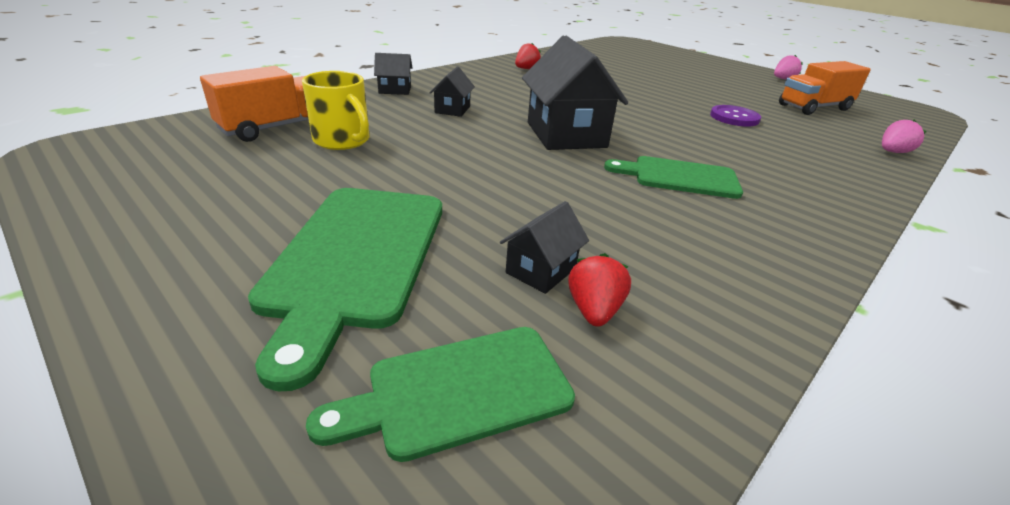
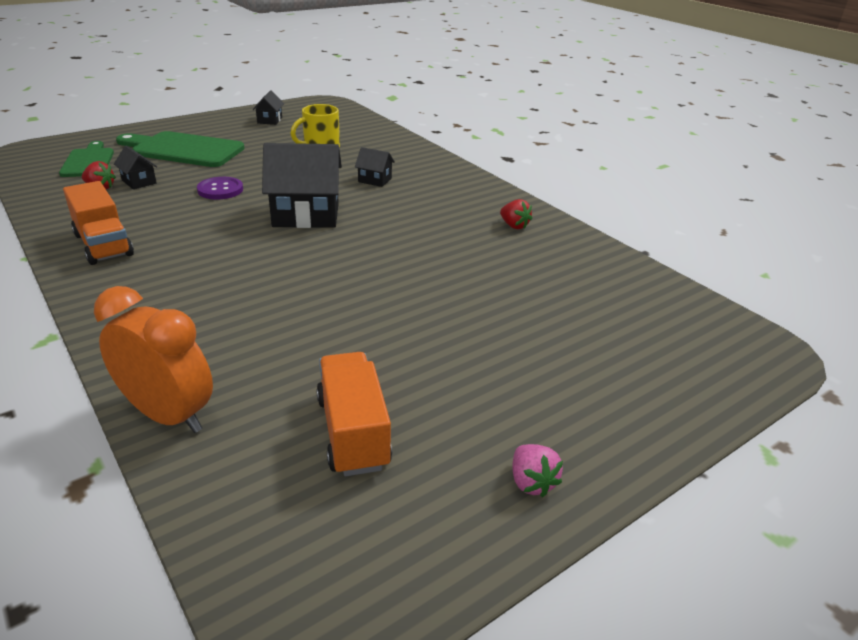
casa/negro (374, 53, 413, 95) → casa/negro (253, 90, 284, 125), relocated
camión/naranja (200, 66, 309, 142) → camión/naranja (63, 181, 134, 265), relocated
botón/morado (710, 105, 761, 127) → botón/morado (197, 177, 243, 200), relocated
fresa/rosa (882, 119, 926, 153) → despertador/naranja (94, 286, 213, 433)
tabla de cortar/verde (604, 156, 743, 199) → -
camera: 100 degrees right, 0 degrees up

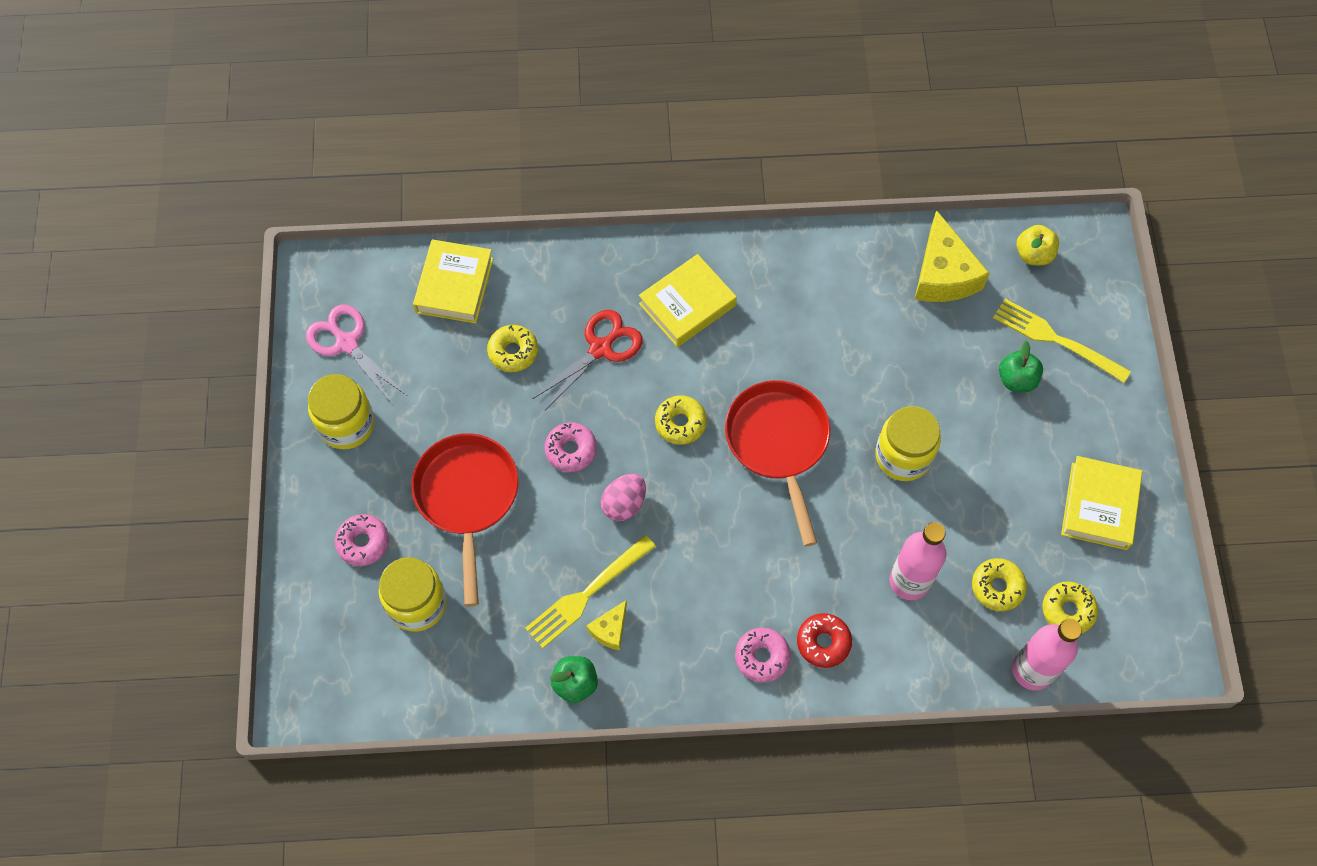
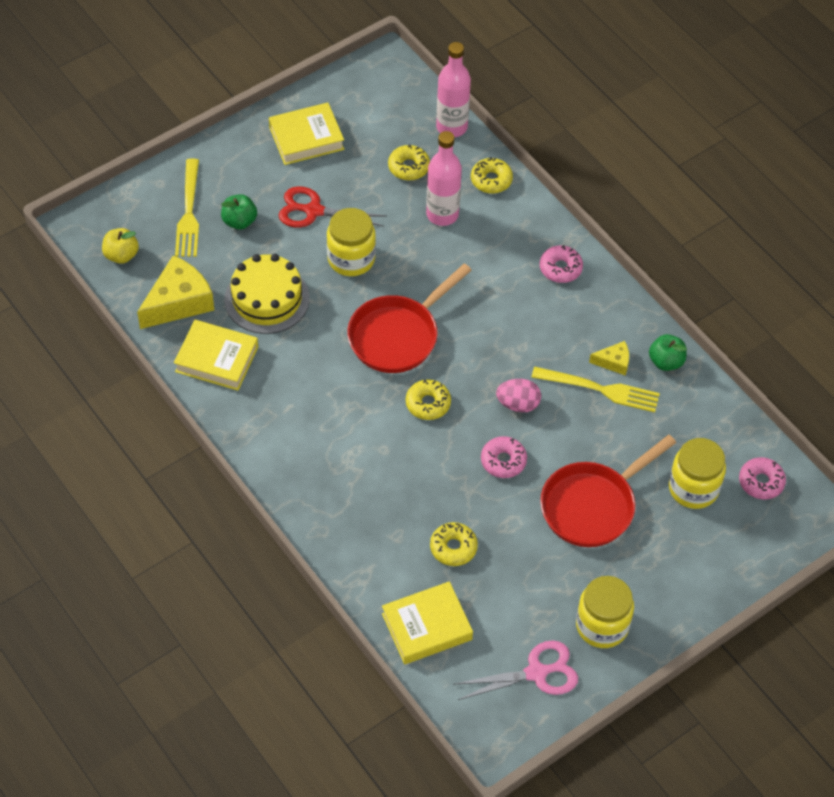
libro/amarillo (639, 254, 737, 347) → libro/amarillo (174, 320, 258, 391), relocated
tijeras/rosa (306, 304, 406, 405) → tijeras/rosa (453, 641, 578, 700), 120 degrees counterclockwise
tijeras/rojo (533, 310, 642, 410) → tijeras/rojo (279, 186, 387, 228), relocated
rosquilla/rosa (335, 514, 389, 566) → rosquilla/rosa (739, 457, 786, 500), relocated
rosquilla/amarillo (1042, 582, 1098, 634) → rosquilla/amarillo (471, 157, 513, 194), relocated
rosquilla/rojo (797, 613, 852, 668) → -
- → tarta/amarillo (225, 254, 310, 334)
camera: 125 degrees left, 10 degrees down

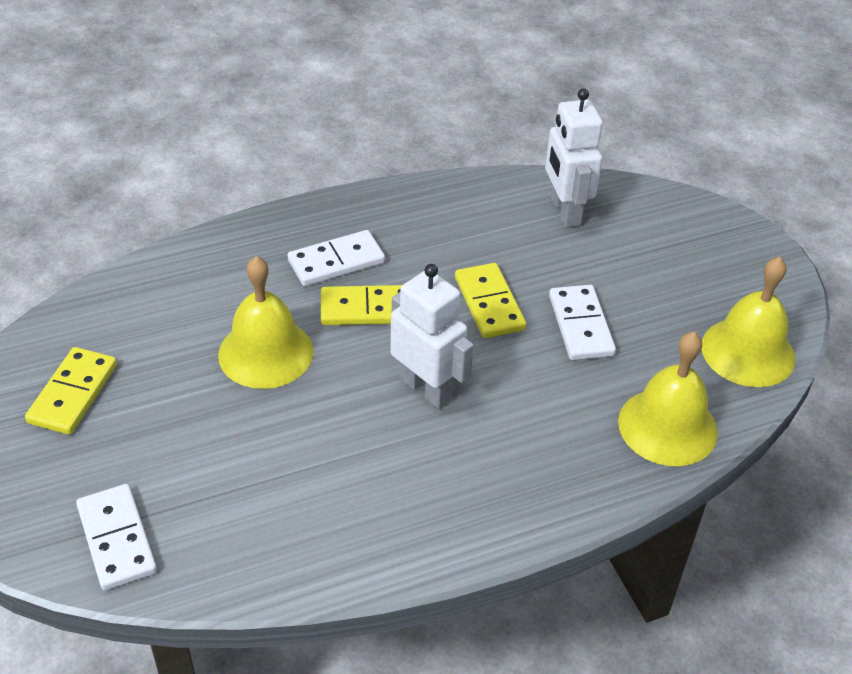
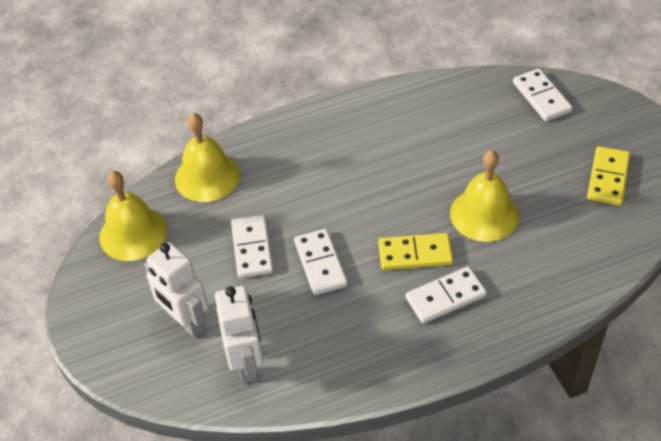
ficha de dominó/amarillo (455, 263, 526, 338) → ficha de dominó/blanco (294, 229, 348, 295)
robot/blanco (391, 264, 474, 409) → robot/blanco (144, 242, 208, 338), relocated
camera: 175 degrees left, 5 degrees up

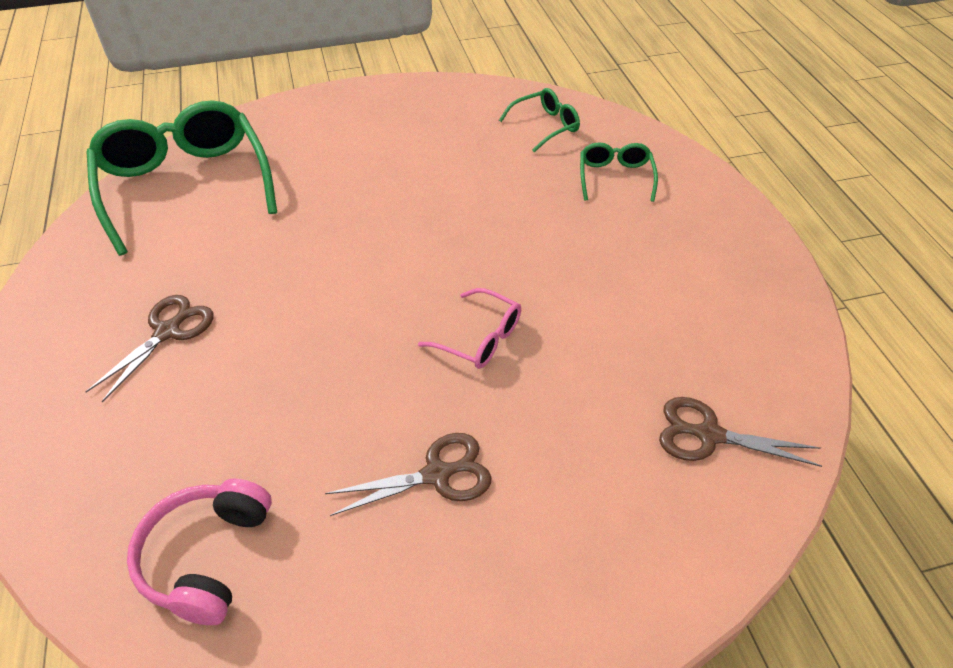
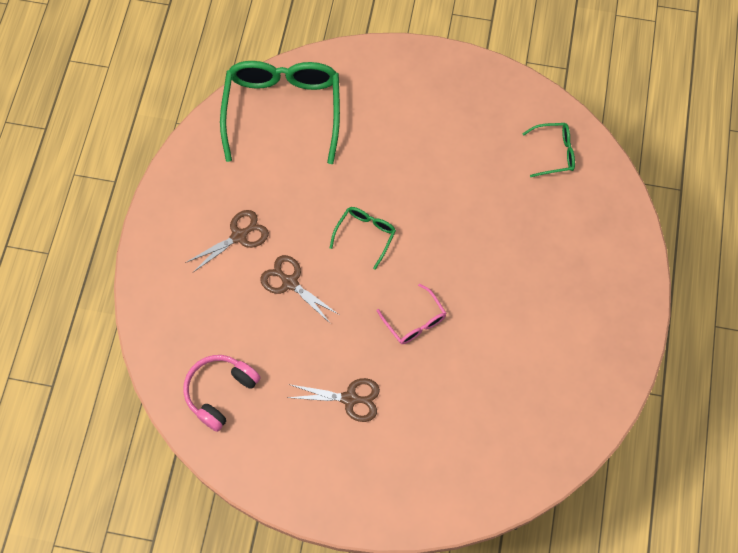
gafas/verde (580, 142, 658, 202) → gafas/verde (330, 207, 396, 270), relocated
tijeras/marrón (659, 397, 822, 467) → tijeras/marrón (260, 255, 339, 324), relocated
camera: 25 degrees right, 20 degrees up

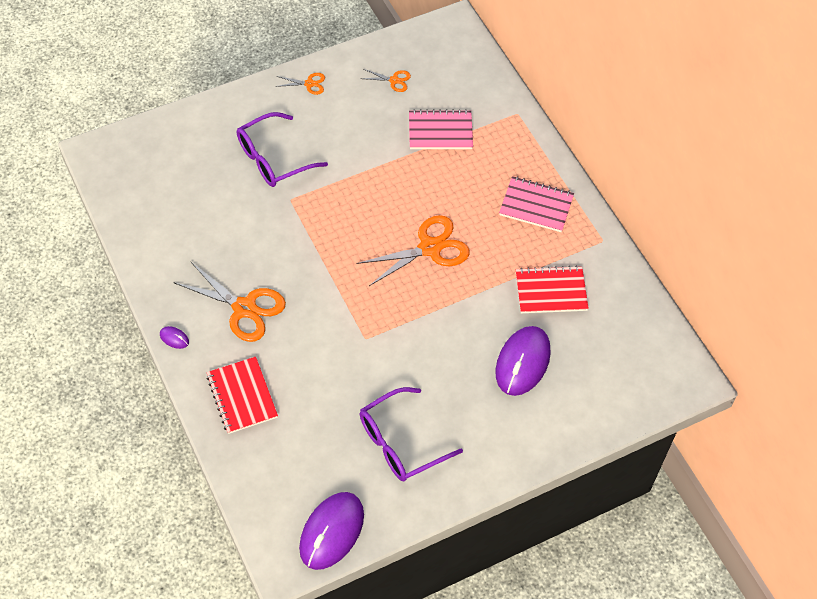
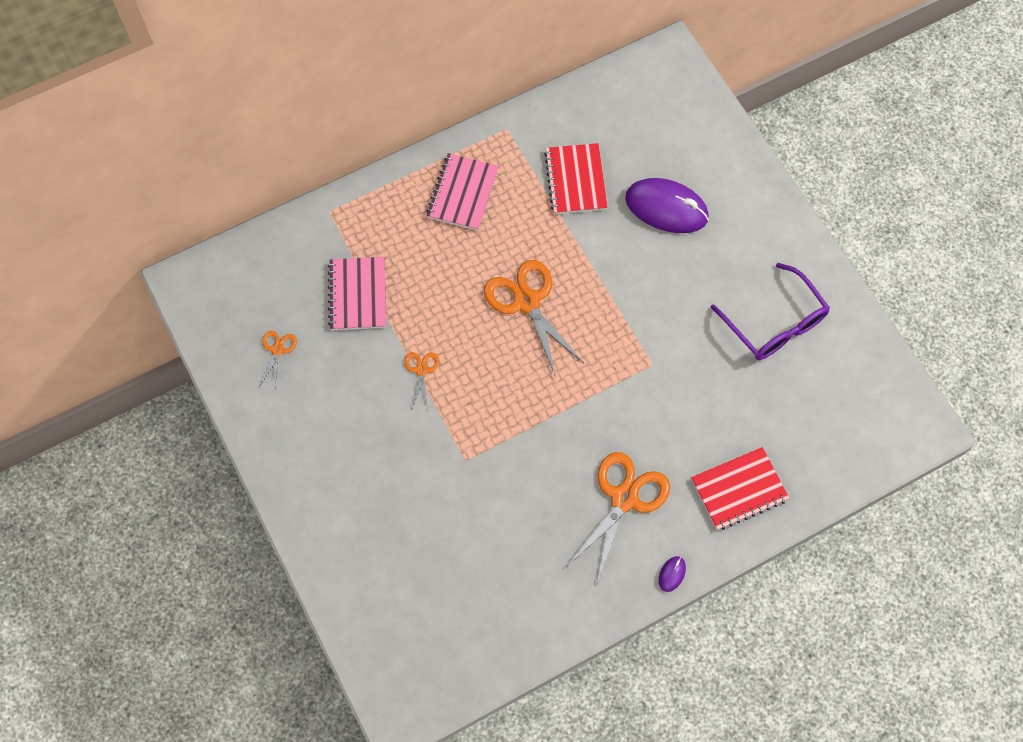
tijeras/naranja (275, 73, 325, 95) → tijeras/naranja (404, 352, 439, 409), relocated
gafas/morado (237, 112, 328, 187) → -
ratón/morado (299, 492, 364, 570) → -
camera: 90 degrees left, 10 degrees up

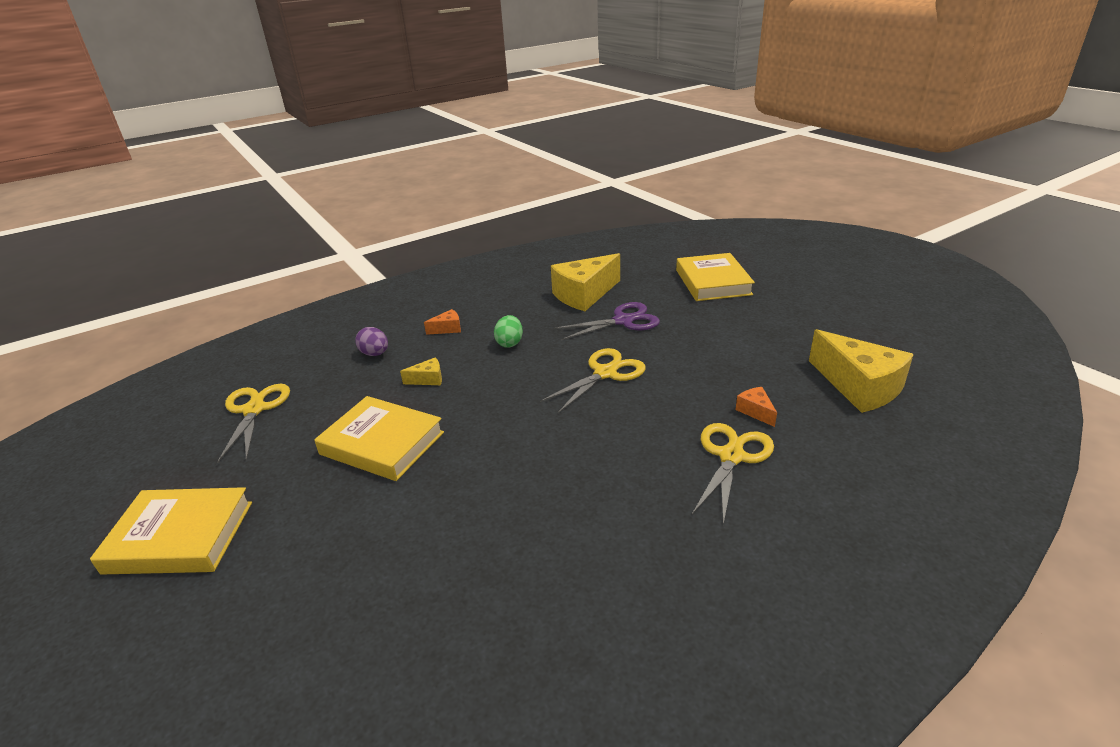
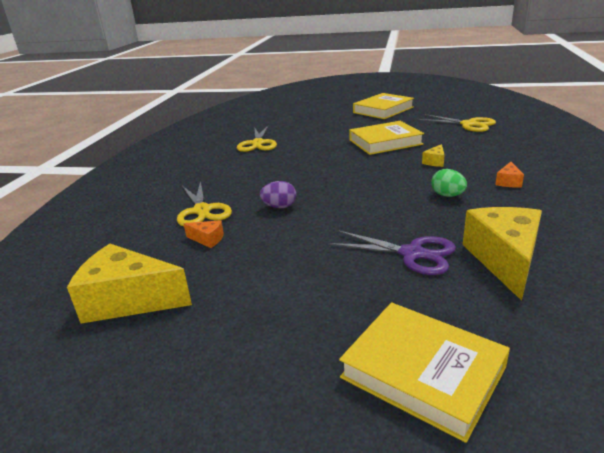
tijeras/morado (554, 302, 660, 340) → tijeras/morado (328, 230, 456, 275), 90 degrees counterclockwise
huevo/morado (355, 327, 388, 356) → huevo/morado (260, 181, 296, 208), relocated
tijeras/amarillo (540, 348, 646, 413) → tijeras/amarillo (237, 125, 277, 152), relocated
camera: 135 degrees right, 5 degrees down

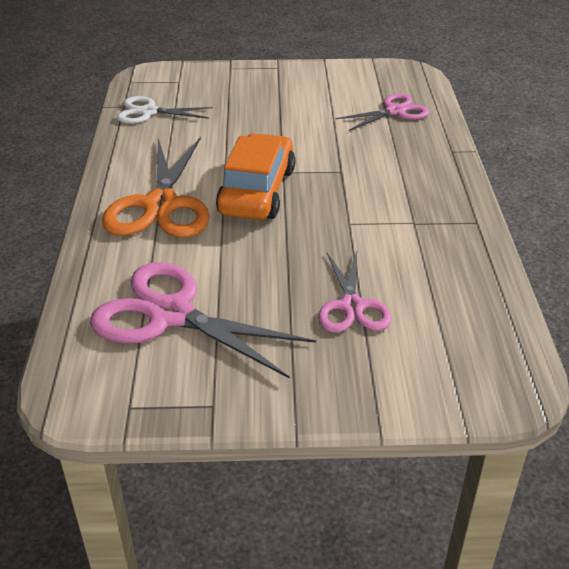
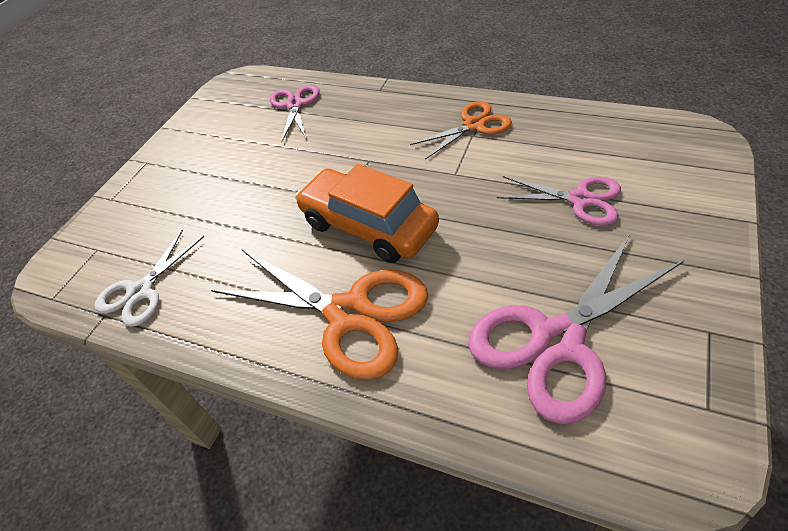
- → tijeras/naranja (410, 101, 512, 160)
camera: 60 degrees left, 10 degrees up

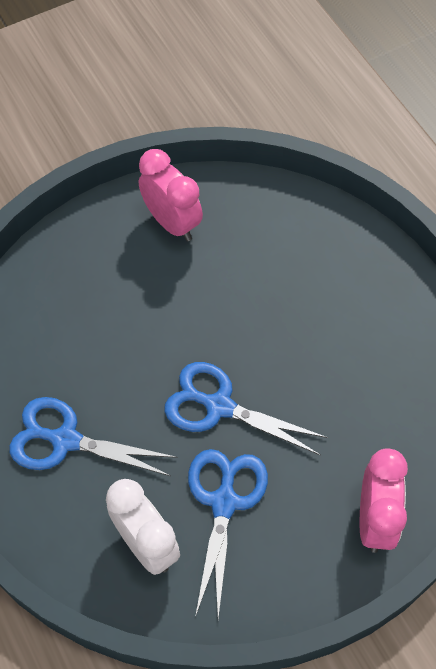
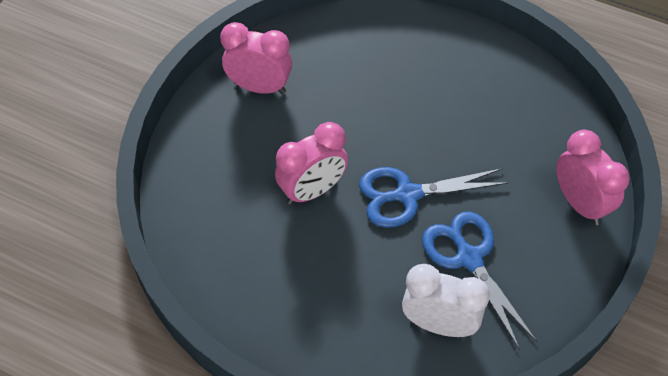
tijeras/azul (9, 397, 177, 476) → -
- → despertador/rosa (275, 122, 348, 205)
camera: 35 degrees left, 5 degrees down

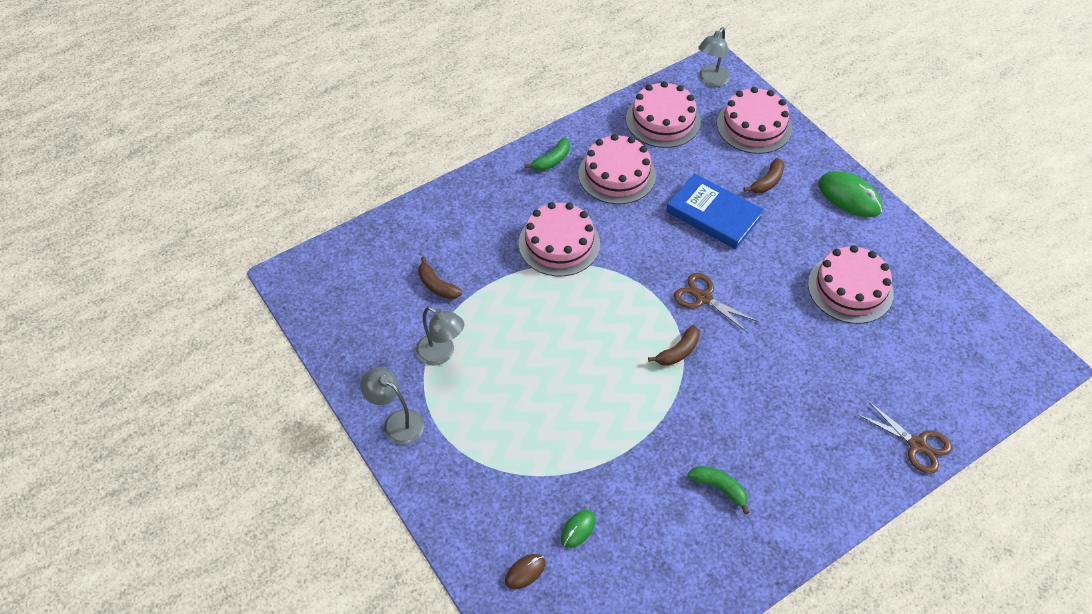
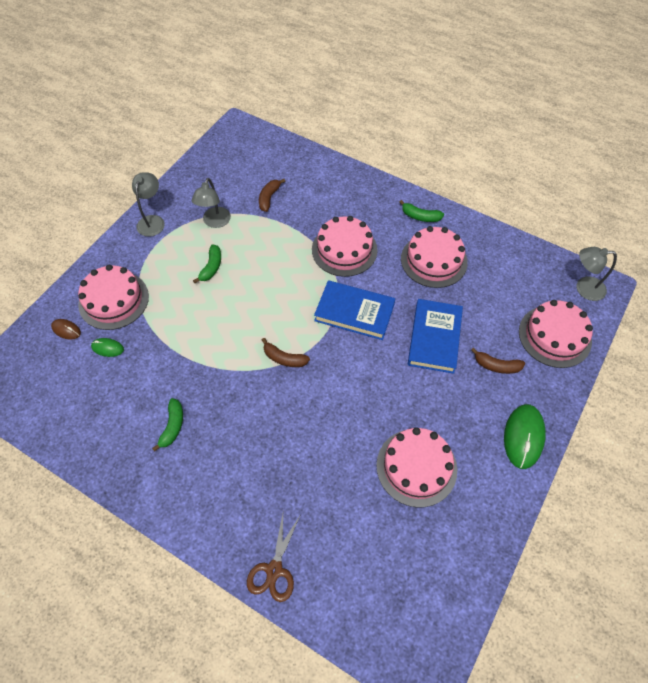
tarta/rosa (626, 81, 701, 148) → tarta/rosa (78, 265, 149, 330), relocated
tijeras/marrón (674, 273, 757, 333) → -
- → plátano/verde (193, 244, 221, 283)
- → libro/azul (314, 280, 395, 340)
camera: 65 degrees right, 5 degrees up

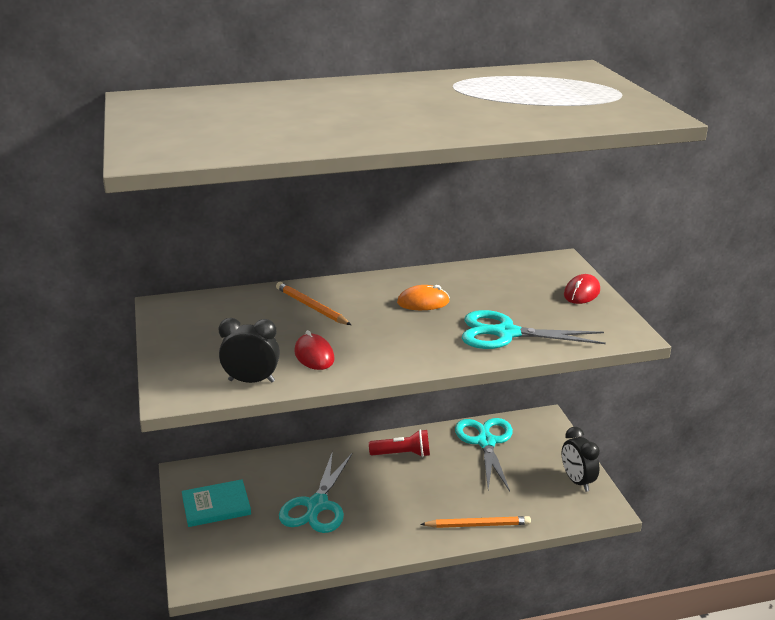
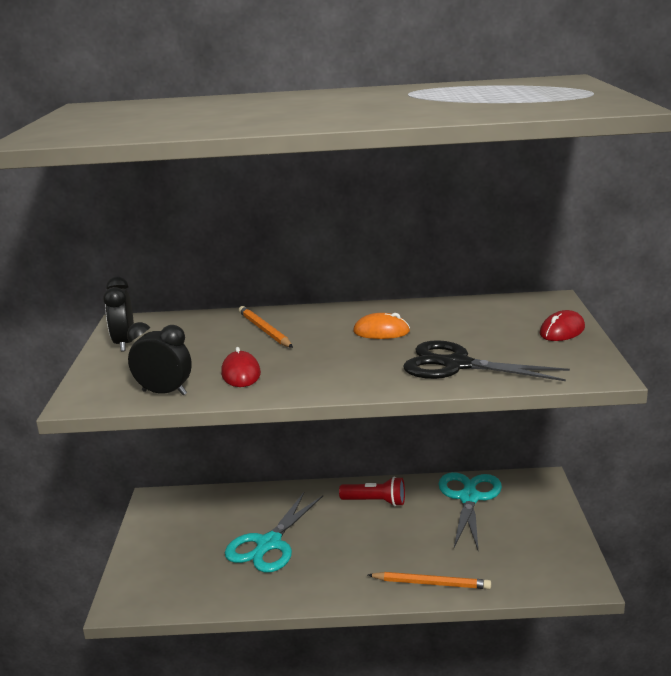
tijeras/turquesa (462, 310, 606, 349) → tijeras/negro (403, 340, 570, 381)
despertador/negro (562, 427, 600, 492) → despertador/negro (103, 277, 134, 352), relocated
libro/turquesa (182, 479, 251, 527) → -
camera: 15 degrees right, 5 degrees down

